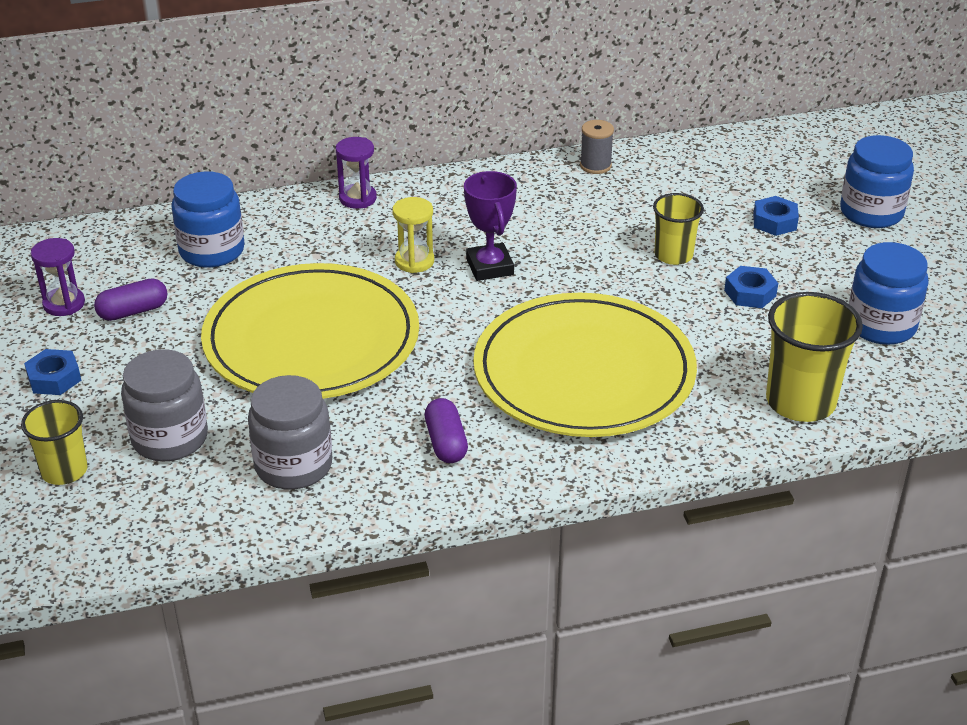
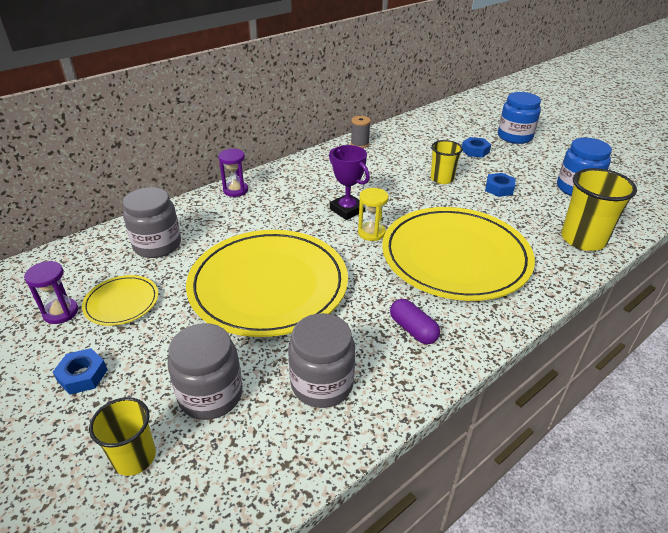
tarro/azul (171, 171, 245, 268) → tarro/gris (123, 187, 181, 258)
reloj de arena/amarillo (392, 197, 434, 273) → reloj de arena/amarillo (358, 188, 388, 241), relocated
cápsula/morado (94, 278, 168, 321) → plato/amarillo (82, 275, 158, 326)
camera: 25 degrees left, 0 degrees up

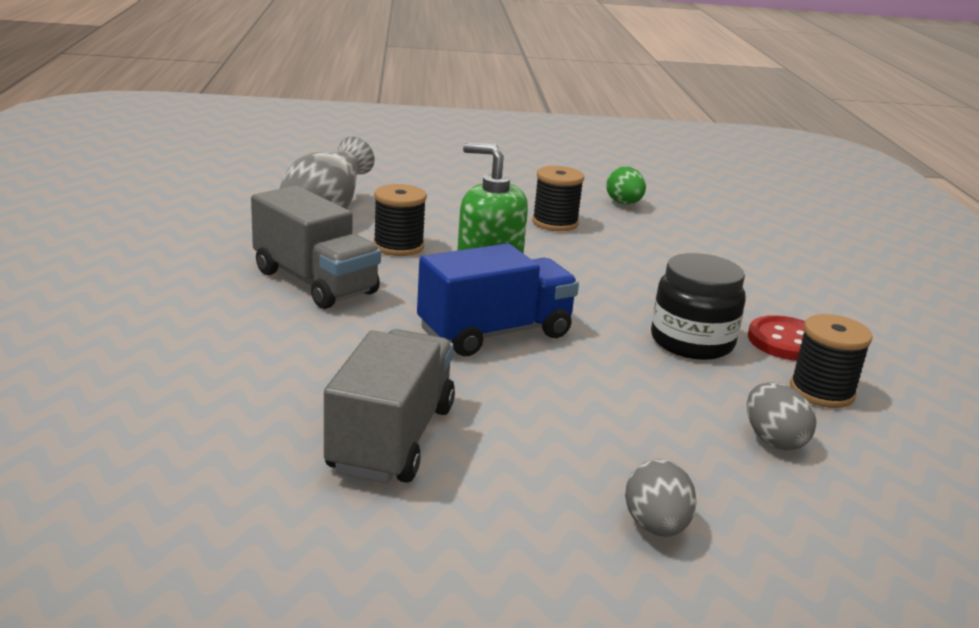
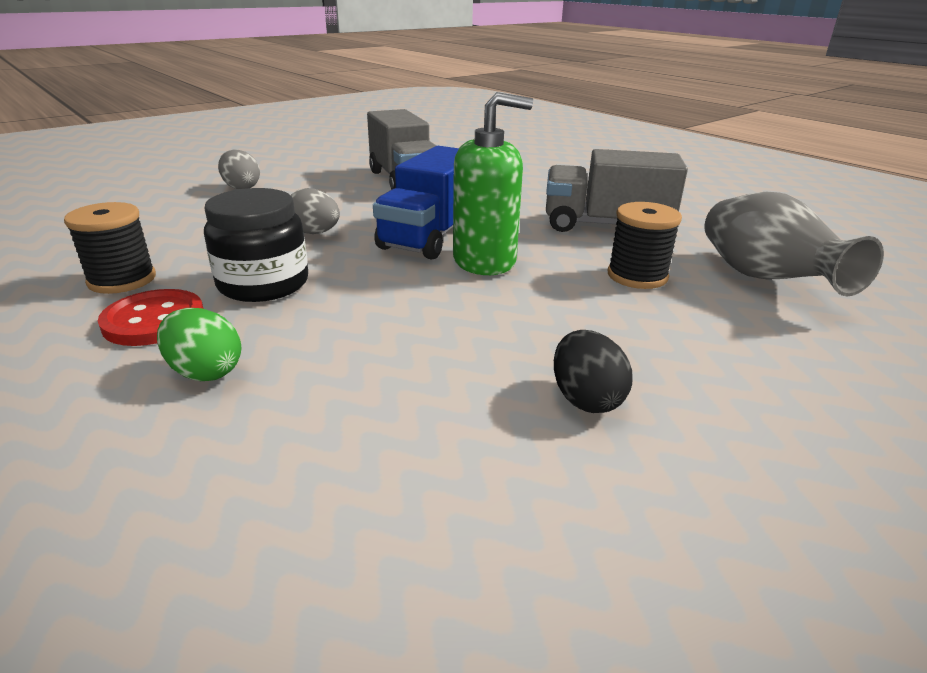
carrete/negro (532, 166, 584, 231) → huevo/negro (554, 330, 633, 413)
huevo/verde (606, 167, 646, 205) → huevo/verde (157, 308, 242, 381), relocated
huevo/gris (747, 382, 816, 450) → huevo/gris (291, 188, 340, 234), relocated
camera: 145 degrees right, 5 degrees up

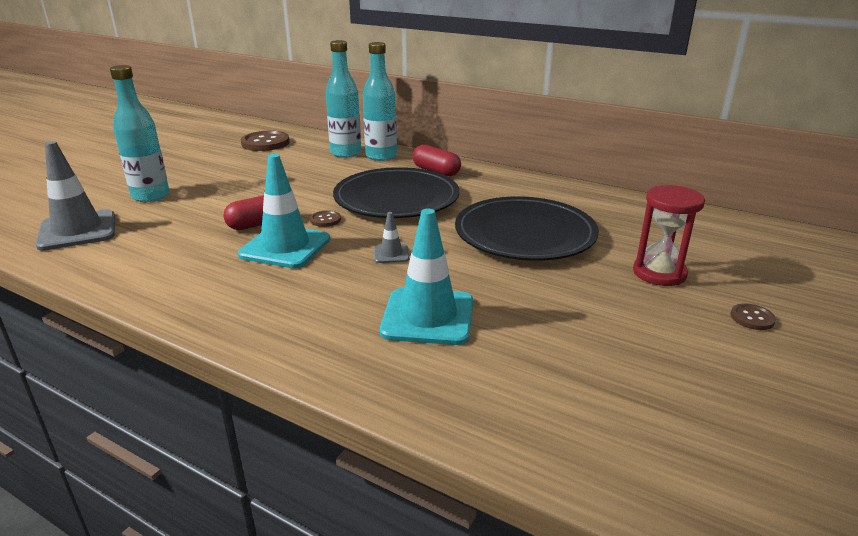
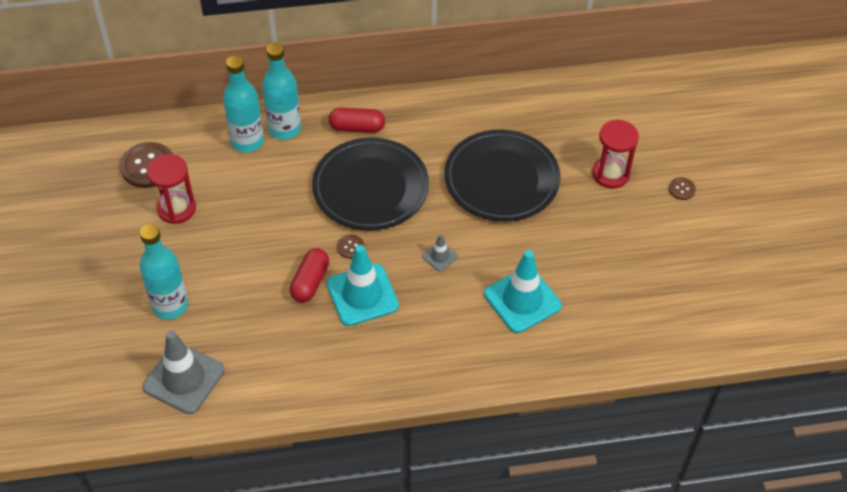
- → reloj de arena/rojo (147, 154, 196, 224)
camera: 40 degrees left, 25 degrees up

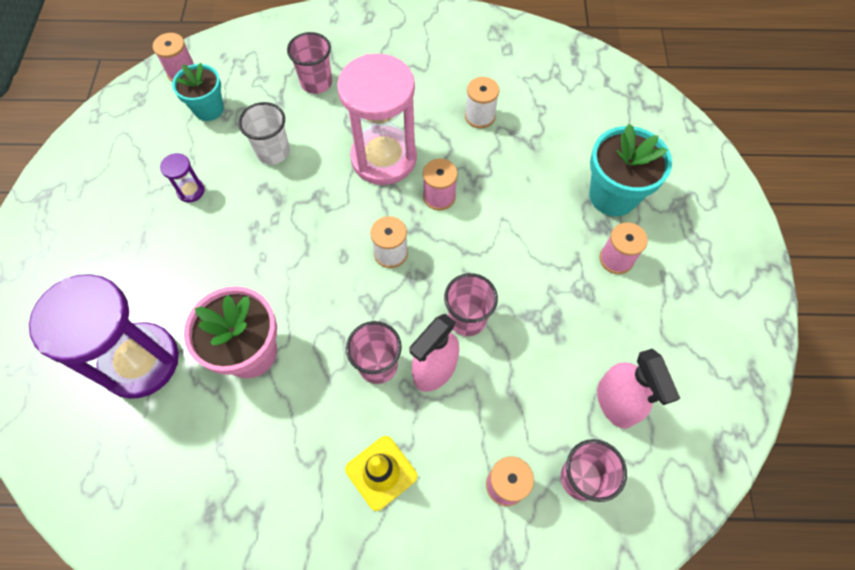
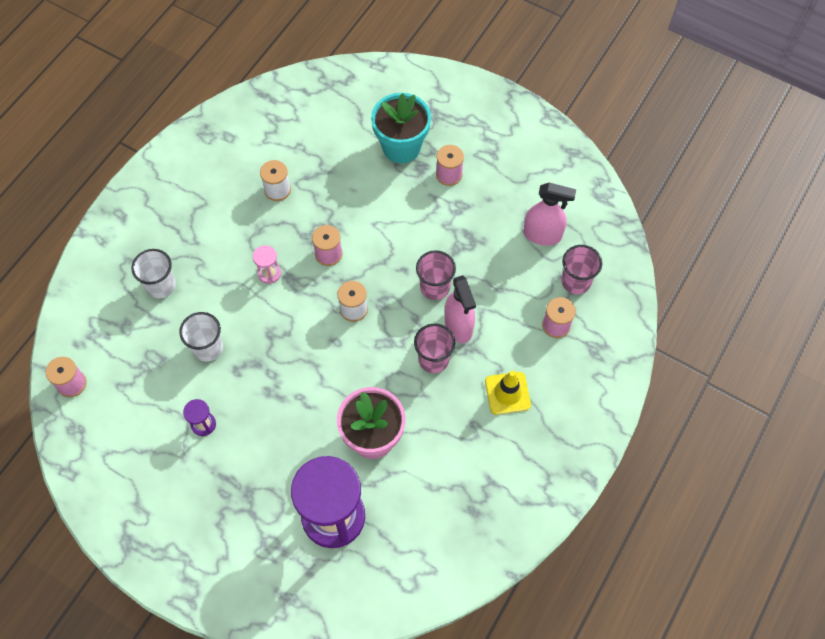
vaso/rosa (287, 32, 332, 94) → vaso/blanco (132, 249, 176, 298)
reloj de arena/rosa (337, 54, 417, 185) → reloj de arena/rosa (253, 245, 281, 284), x0.41
maceta/turquesa (172, 63, 224, 121) → -
camera: 60 degrees left, 0 degrees up

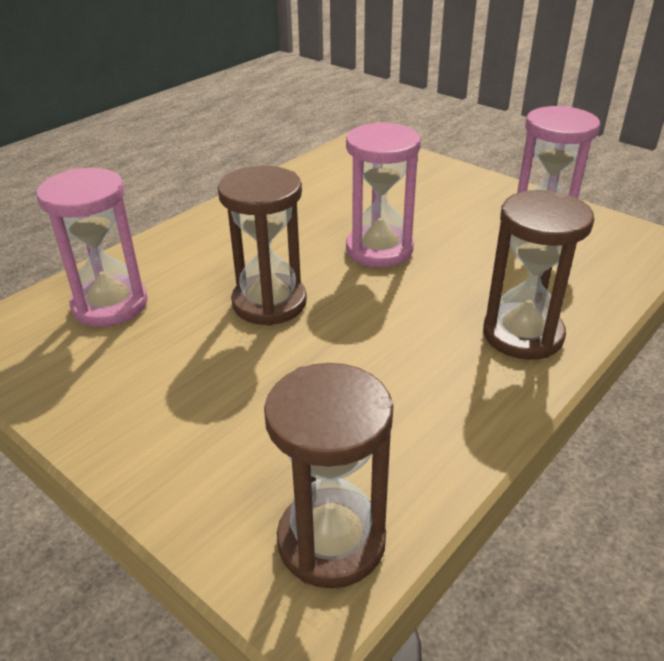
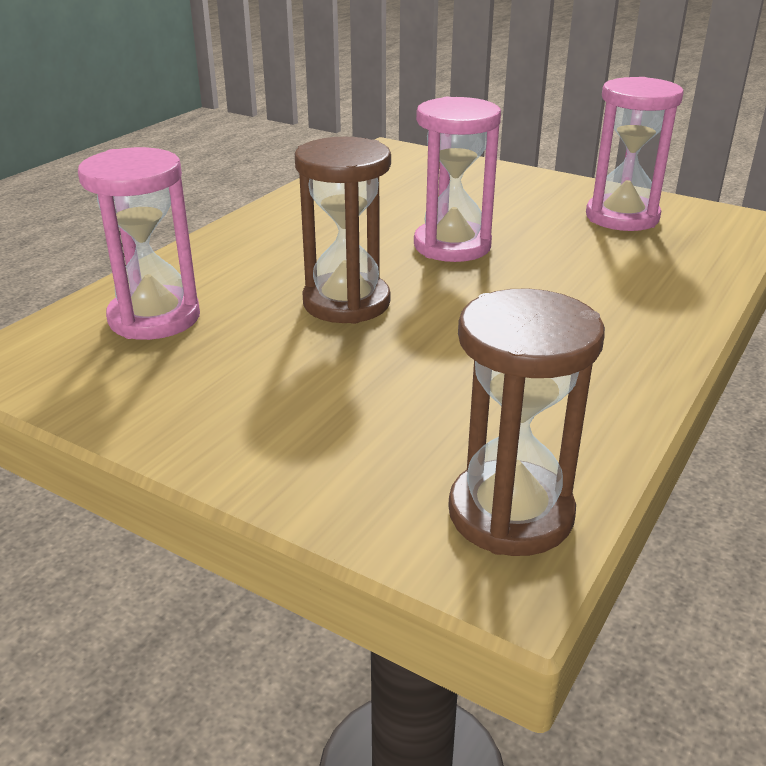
reloj de arena/marrón (483, 190, 594, 360) → -
camera: 10 degrees left, 5 degrees down

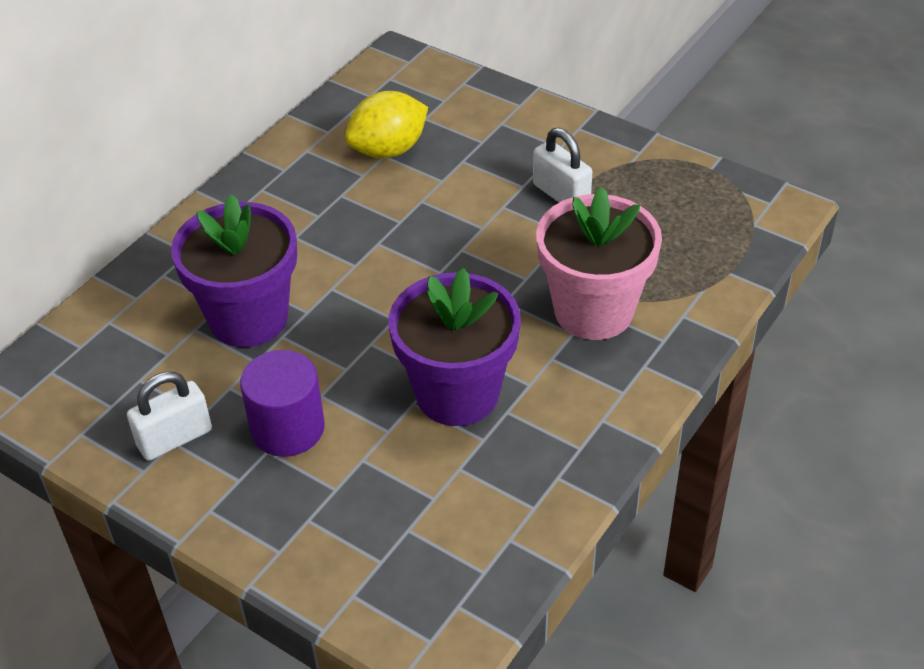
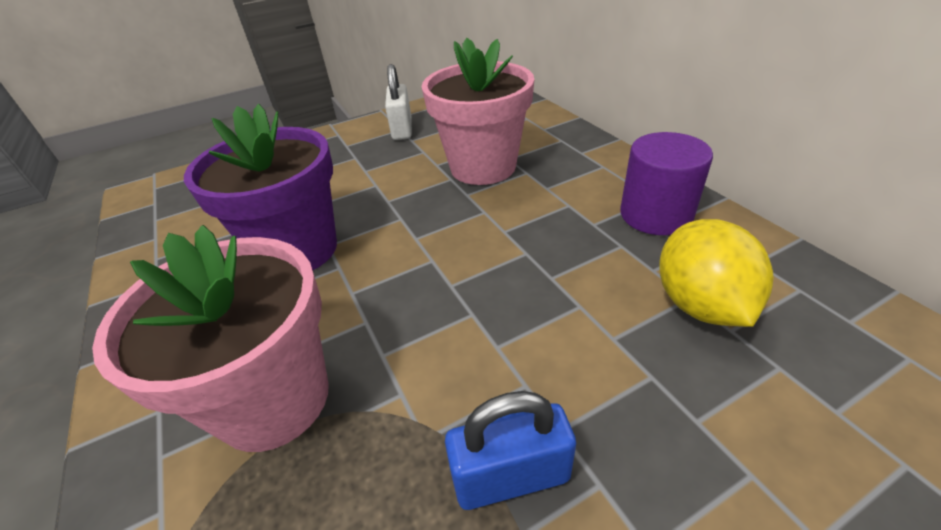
candado/blanco (533, 128, 592, 203) → candado/azul (445, 391, 576, 510)
maceta/morado (171, 194, 297, 347) → maceta/rosa (422, 38, 534, 185)
cilindro/morado (240, 350, 325, 457) → cilindro/morado (620, 132, 713, 235), relocated
camera: 120 degrees right, 5 degrees down

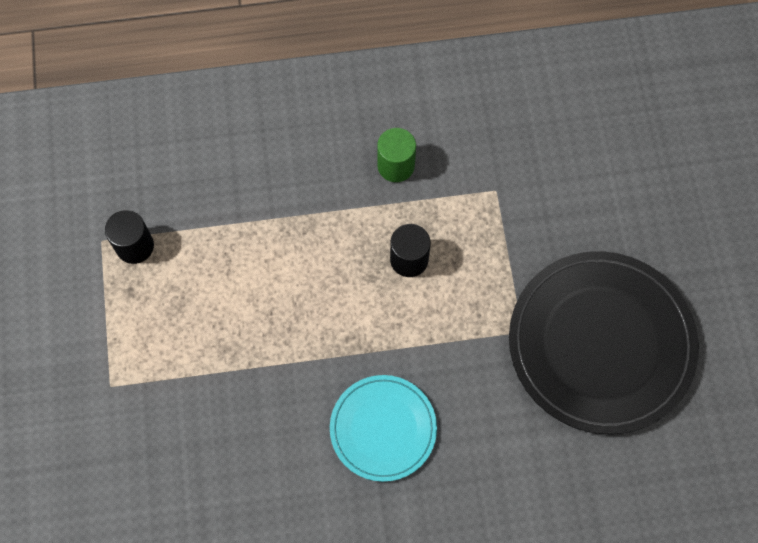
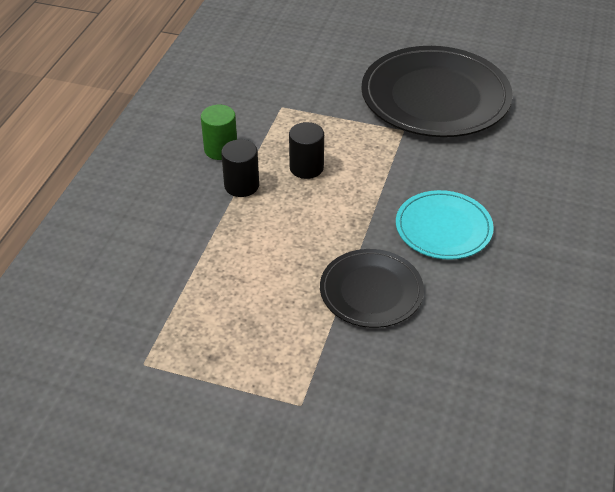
cilindro/negro (105, 210, 154, 264) → cilindro/negro (221, 140, 259, 197), relocated
- → plato/negro (320, 249, 424, 328)
camera: 65 degrees left, 25 degrees down

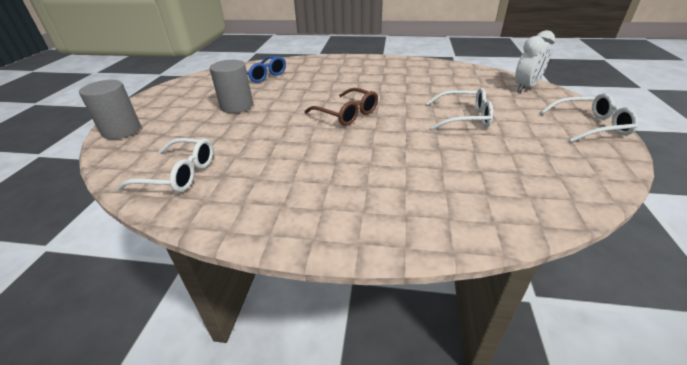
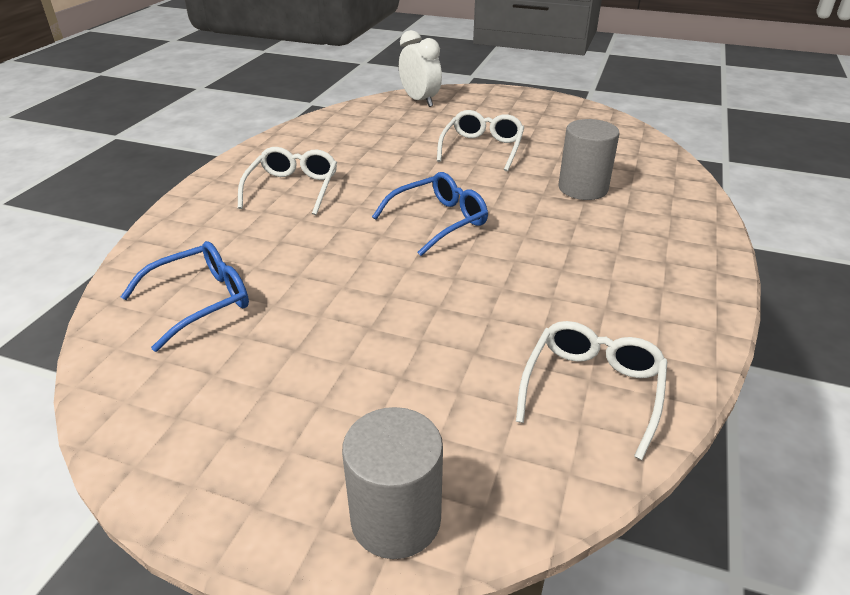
cilindro/gris (210, 60, 253, 113) → cilindro/gris (559, 119, 620, 200), relocated
gafas/marrón (304, 88, 378, 126) → gafas/azul (372, 172, 488, 256)
gafas/blanco (540, 93, 638, 142) → gafas/blanco (238, 147, 337, 215), relocated
camera: 80 degrees left, 0 degrees up

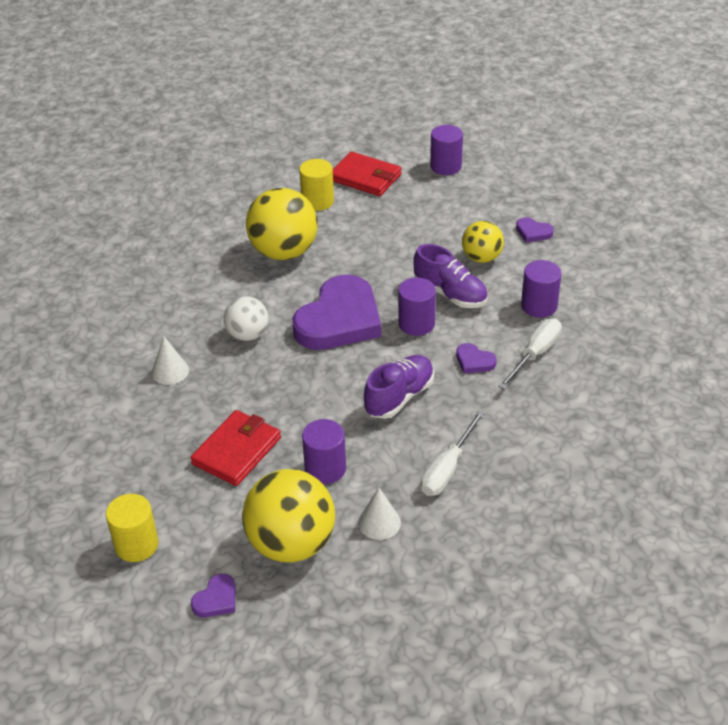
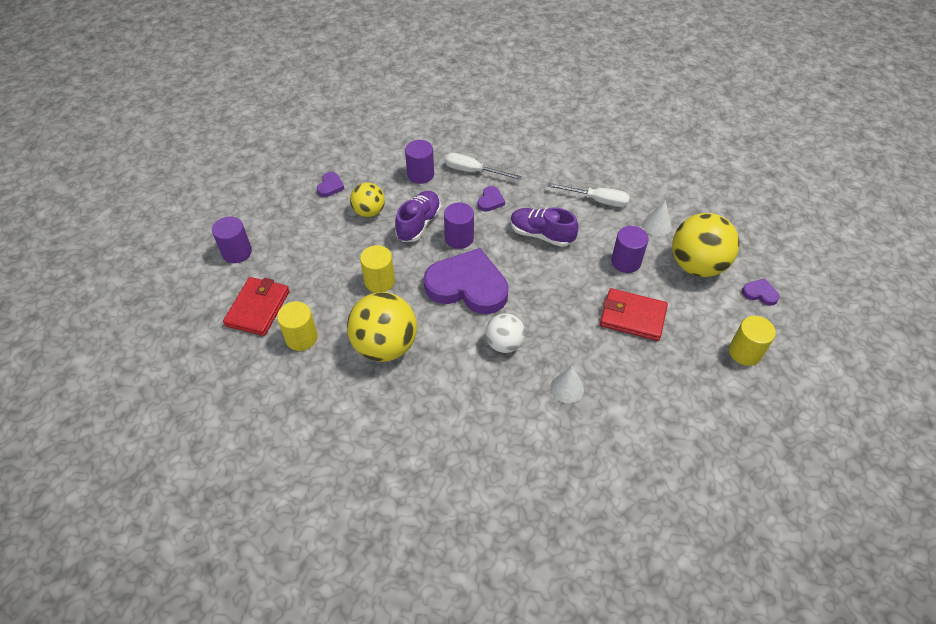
- → cilindro/amarillo (360, 245, 395, 293)
camera: 105 degrees left, 10 degrees up

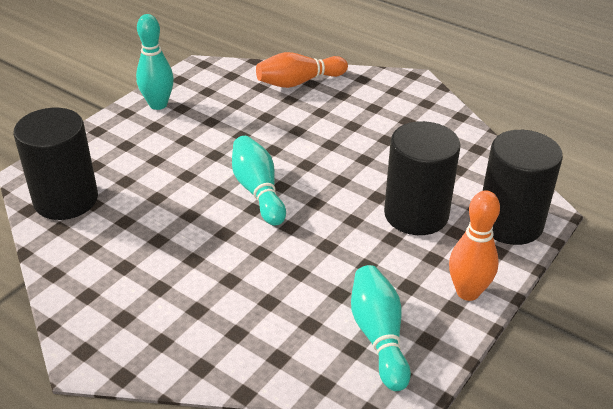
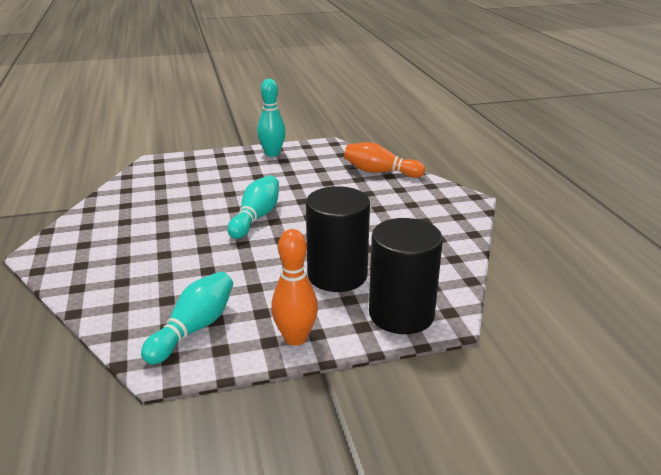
cilindro/negro (13, 108, 98, 220) → -
camera: 40 degrees right, 10 degrees down

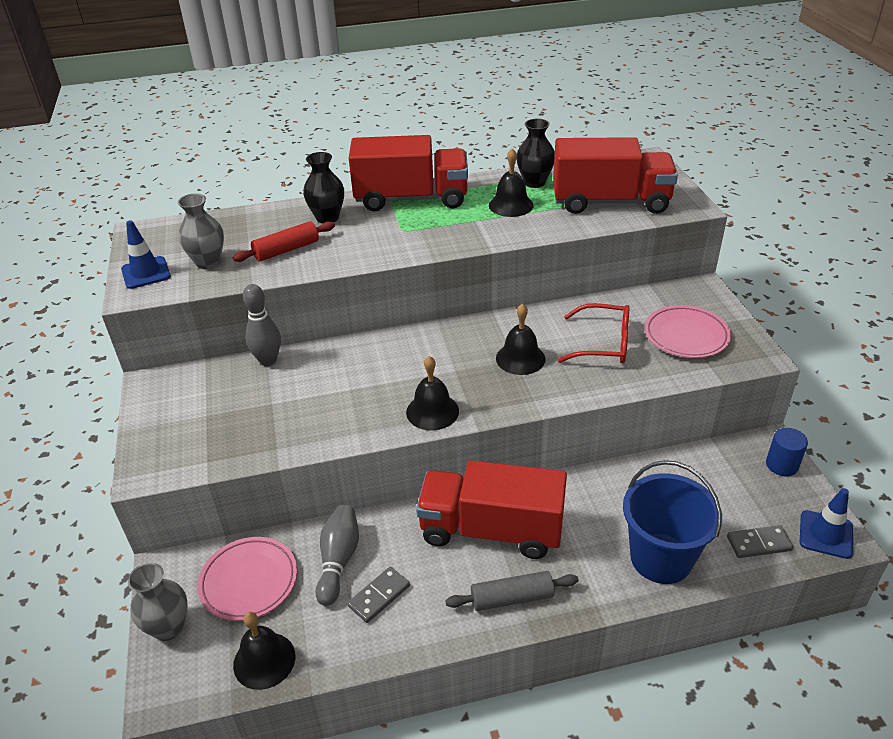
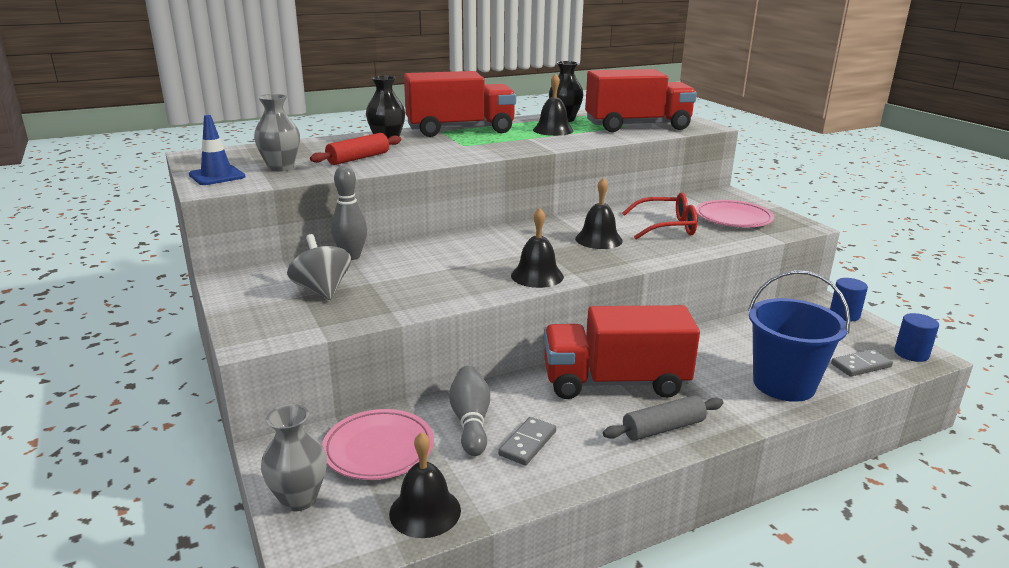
cono de tráfico/azul (800, 488, 853, 559) → cilindro/azul (894, 313, 939, 362)
- → peonza/gris (287, 234, 351, 300)
camera: 15 degrees left, 15 degrees down

